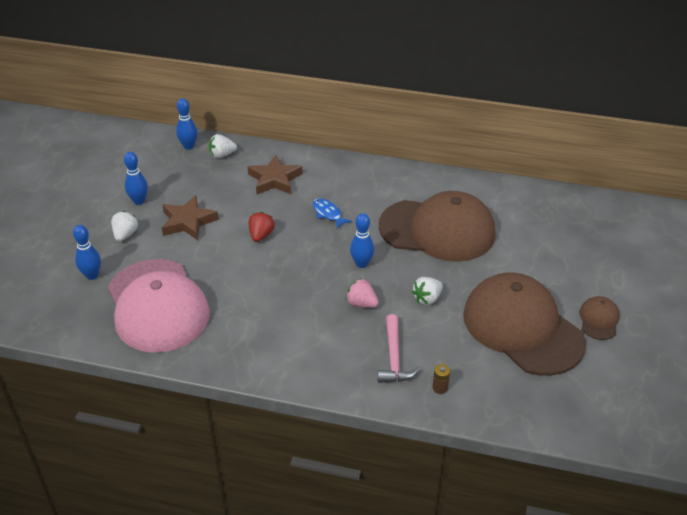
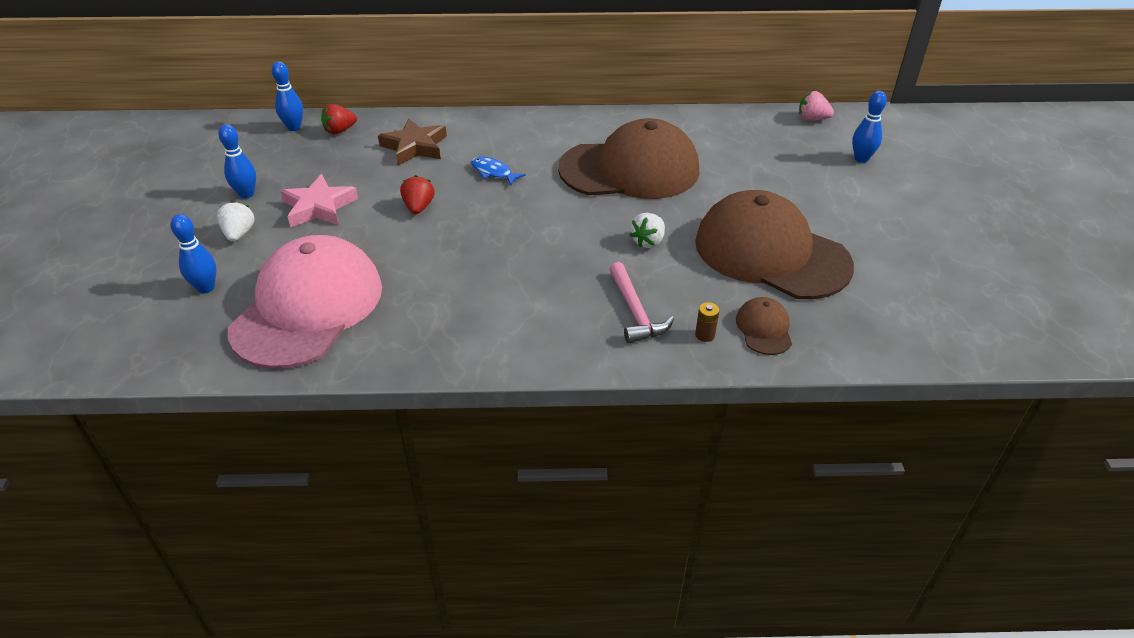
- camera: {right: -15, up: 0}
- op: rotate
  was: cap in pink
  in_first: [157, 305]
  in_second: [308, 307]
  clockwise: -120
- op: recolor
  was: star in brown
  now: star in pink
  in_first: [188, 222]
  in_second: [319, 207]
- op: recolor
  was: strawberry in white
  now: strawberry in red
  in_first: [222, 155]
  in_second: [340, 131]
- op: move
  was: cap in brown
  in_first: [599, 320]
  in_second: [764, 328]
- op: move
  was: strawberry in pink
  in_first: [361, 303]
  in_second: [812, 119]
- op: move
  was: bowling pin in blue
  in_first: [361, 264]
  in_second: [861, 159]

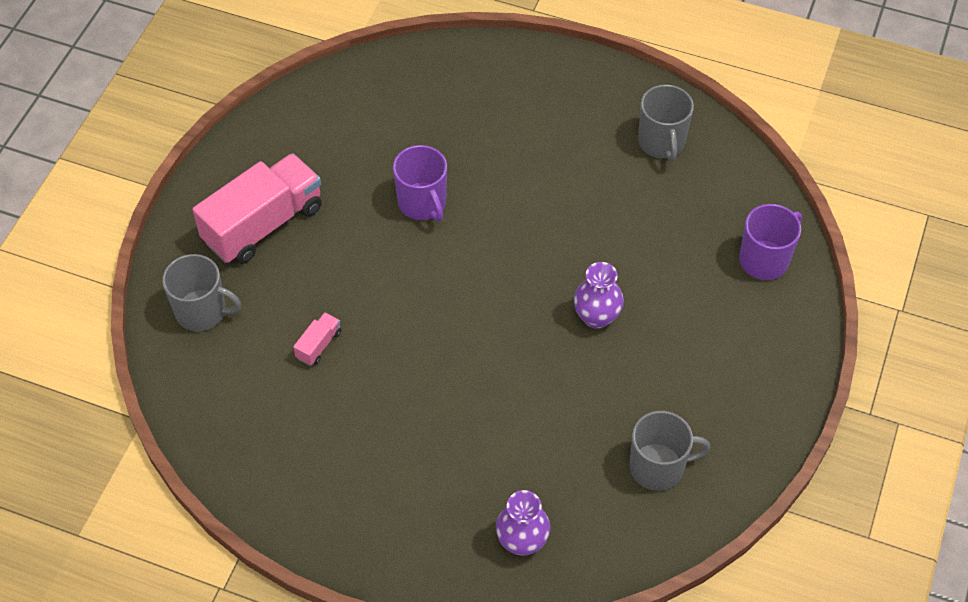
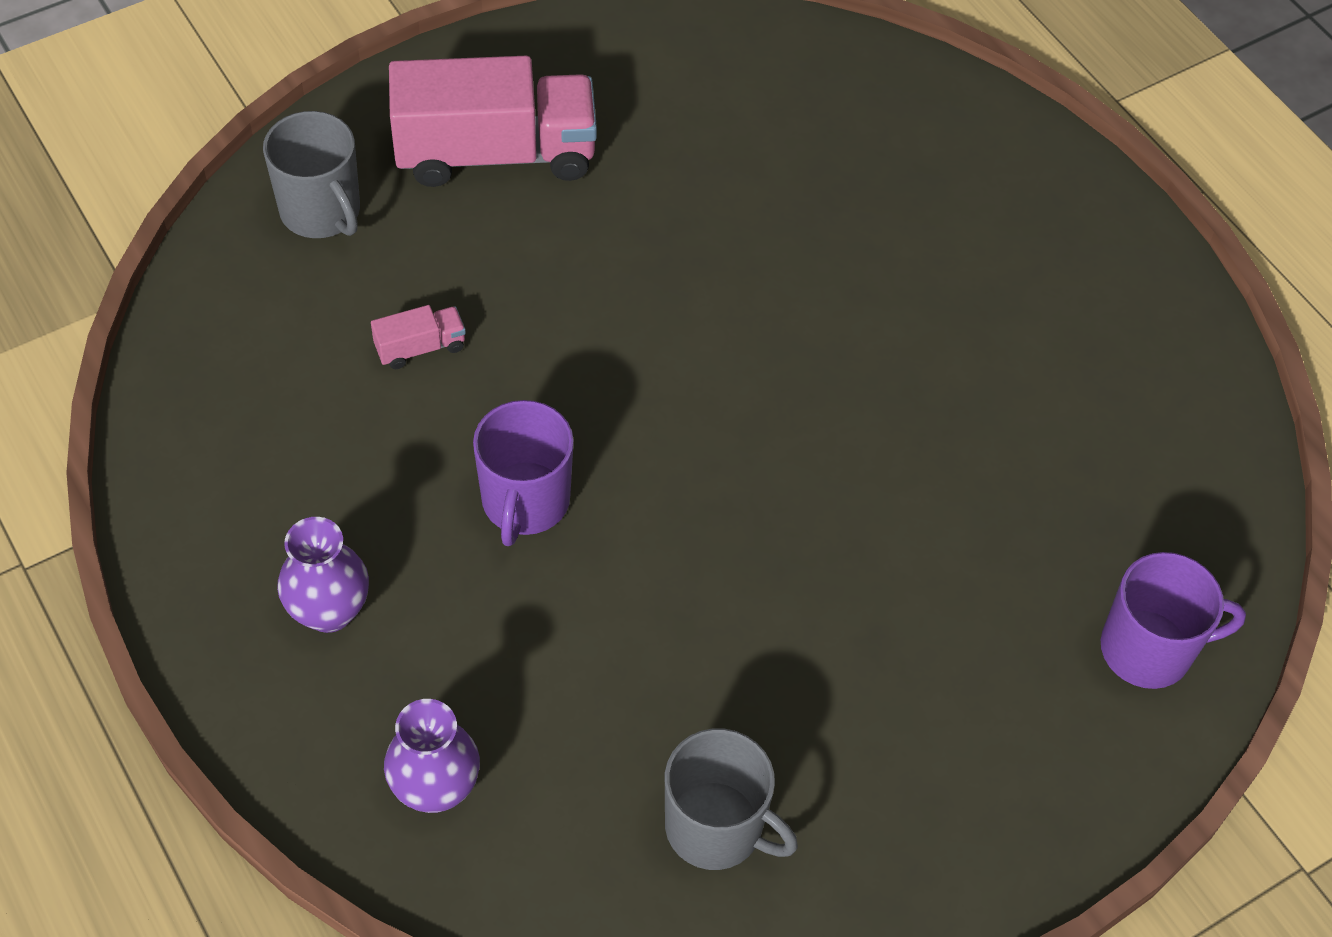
- camera: {right: 35, up: 0}
- op: move
  was: vase in purple
  in_first: [596, 317]
  in_second: [329, 611]
- op: move
  was: mug in purple
  in_first: [422, 203]
  in_second: [525, 502]
- op: delete
  was: mug in grey
  in_first: [661, 142]

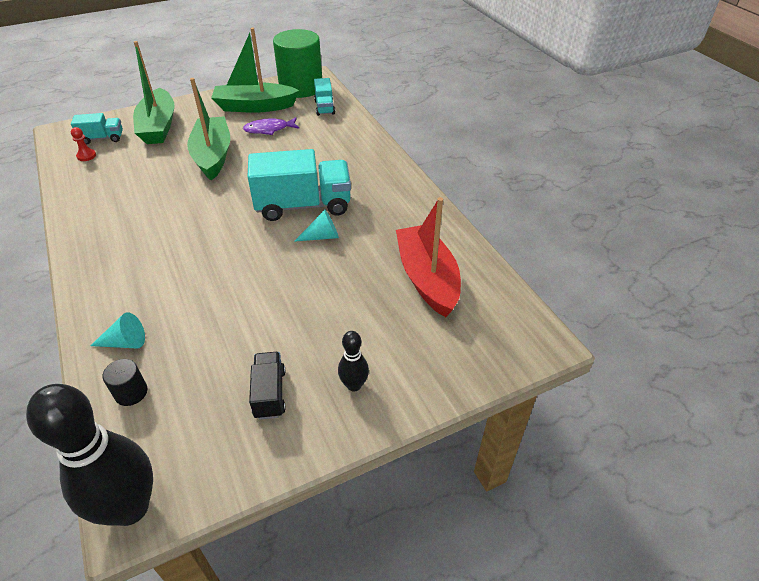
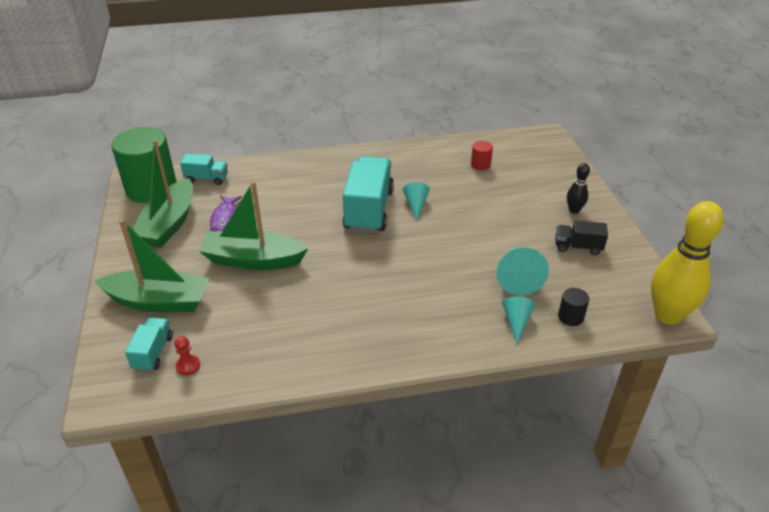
- camera: {right: -75, up: -5}
- op: replace
  was: boat in red
  now: cylinder in red
  in_first: [427, 278]
  in_second: [480, 165]
- op: insert
  now: cone in turquoise
  in_second: [517, 277]
- op: recolor
  was: bowling pin in black
  now: bowling pin in yellow
  in_first: [130, 507]
  in_second: [667, 315]

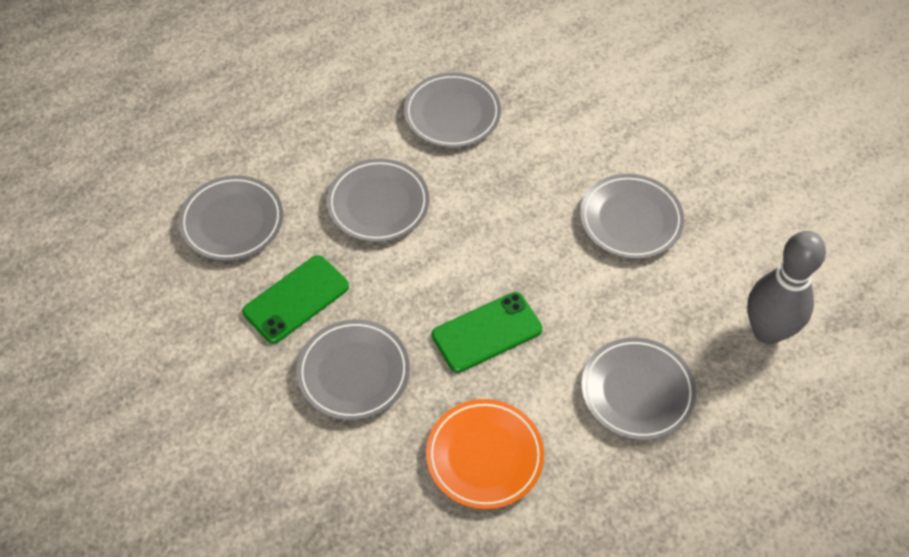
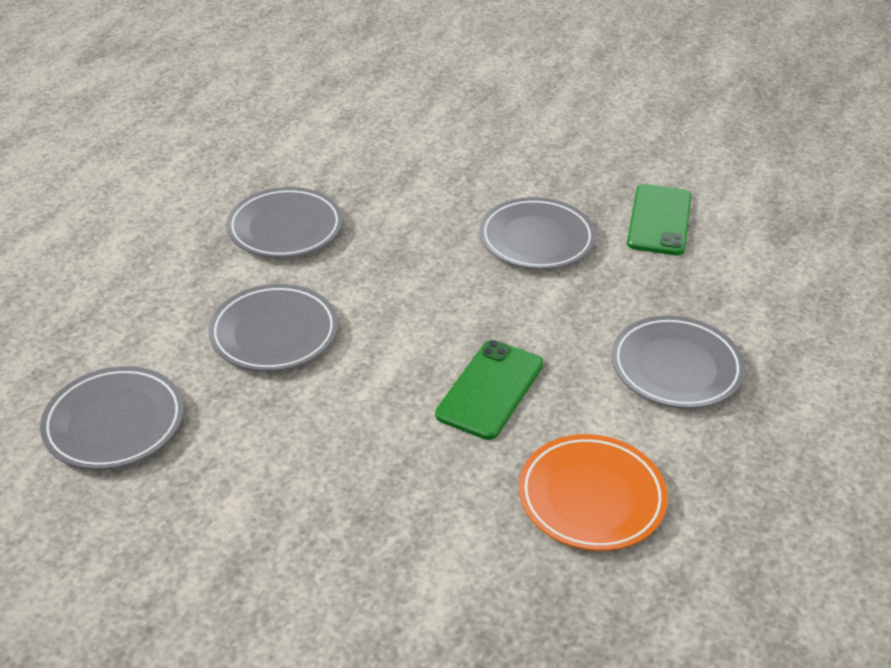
- camera: {right: -35, up: -15}
- op: move
  was: phone in green
  in_first: [296, 299]
  in_second: [659, 220]
- op: delete
  was: plate in grey
  in_first: [353, 373]
- op: delete
  was: bowling pin in grey
  in_first: [767, 331]

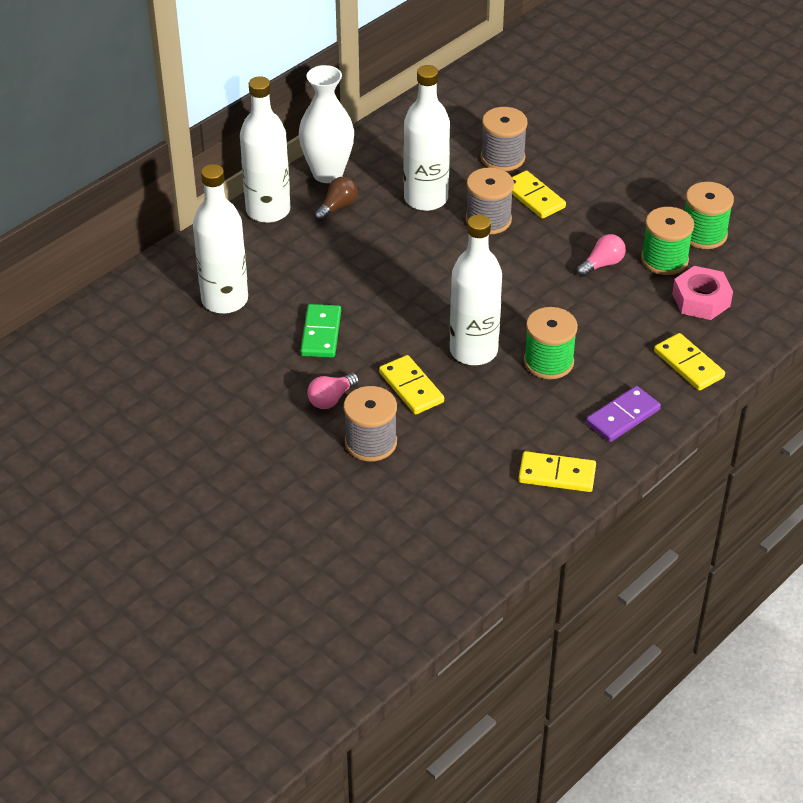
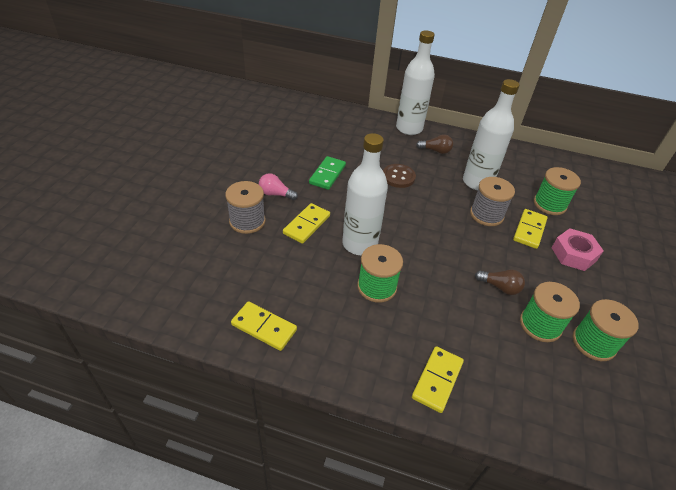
- camera: {right: 60, up: 0}
- op: rotate
  was: domino in yellow
  in_first: [557, 474]
  in_second: [264, 327]
  clockwise: -45
- op: rotate
  was: domino in green
  in_first: [321, 333]
  in_second: [327, 174]
  clockwise: -45
- op: insert
  now: button in brown
  in_second: [398, 177]
- op: recolor
  was: light bulb in pink
  now: light bulb in brown
  in_first: [602, 264]
  in_second: [500, 287]
- op: recolor
  was: spool in grey
  now: spool in green
  in_first: [502, 157]
  in_second: [549, 204]
- op: move
  was: nut in pink
  in_first: [701, 300]
  in_second: [573, 254]
- op: delete
  was: bottle in white
  in_first: [224, 300]
- op: delete
  was: vase in white
  in_first: [327, 173]
- op: delete
  was: domino in purple
  in_first: [622, 416]

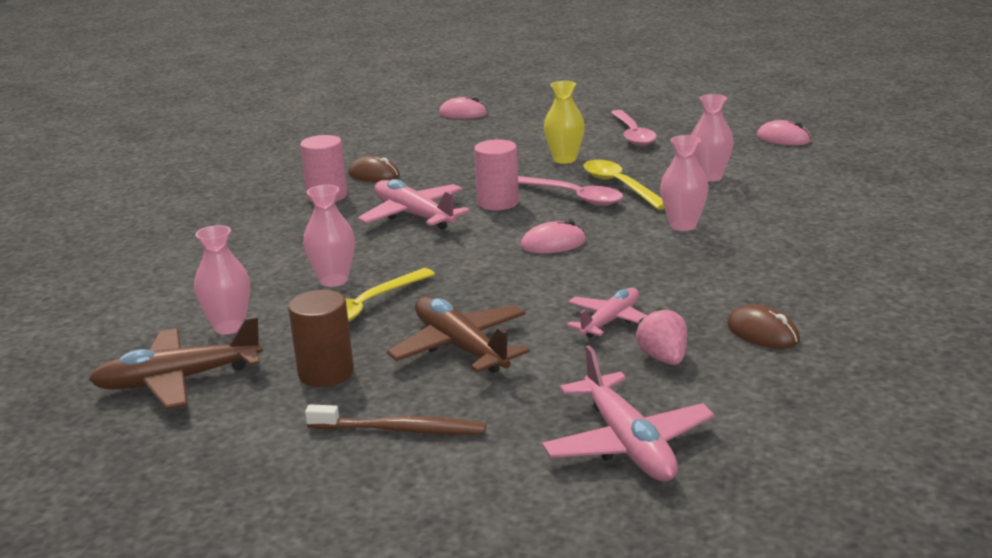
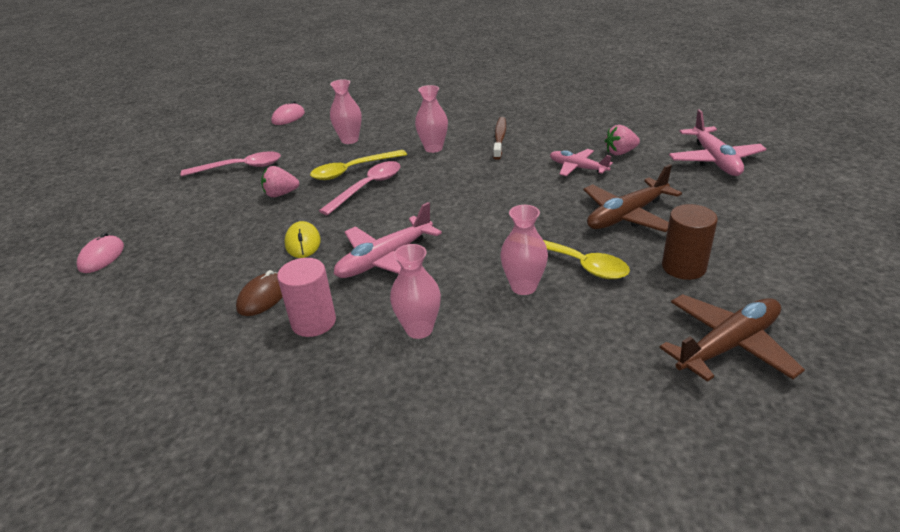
- camera: {right: -90, up: 10}
- op: replace
  was: vase in yellow
  now: strawberry in pink
  in_first: [564, 159]
  in_second: [281, 194]
- op: insert
  now: mouse in yellow
  in_second: [303, 243]
- op: move
  was: vase in pink
  in_first: [229, 327]
  in_second: [419, 329]
- op: move
  was: toothbrush in brown
  in_first: [401, 430]
  in_second: [500, 138]
- op: rotate
  was: plane in brown
  in_first: [178, 380]
  in_second: [728, 345]
  clockwise: -105
- op: rotate
  was: plane in pink
  in_first: [627, 444]
  in_second: [714, 160]
  clockwise: 105
- op: delete
  was: cylinder in pink
  in_first: [498, 203]
- op: delete
  was: mouse in pink
  in_first: [553, 244]
- op: delete
  was: mouse in brown
  in_first: [762, 332]

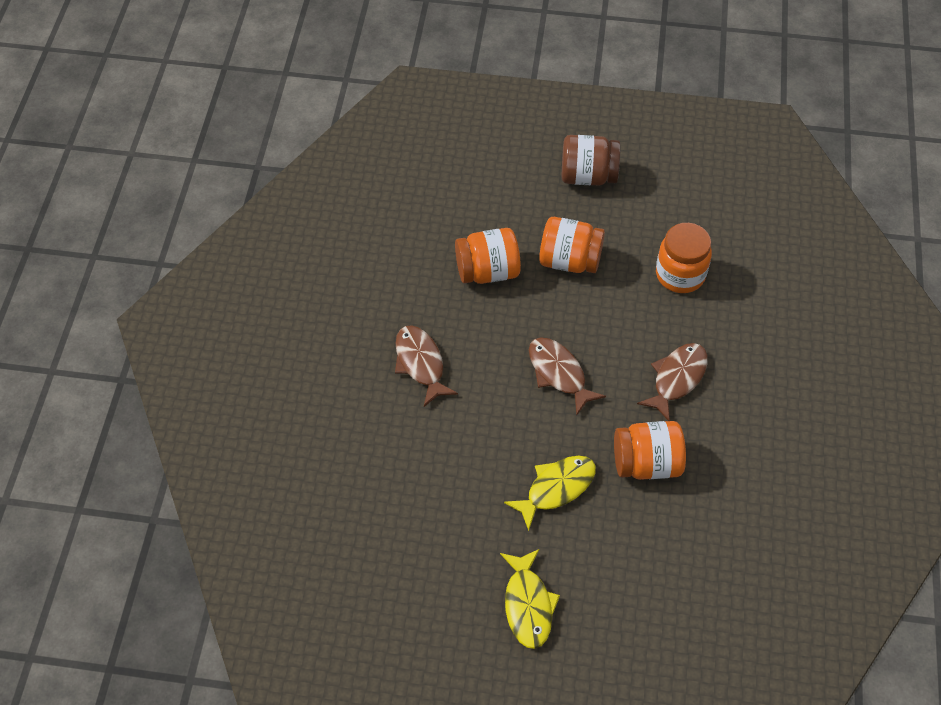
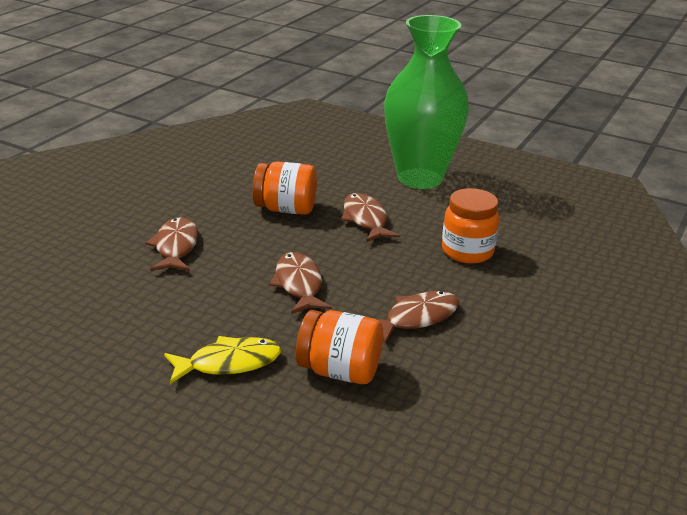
- camera: {right: 20, up: -25}
- op: replace
  was: jar in orange
  now: fish in brown
  in_first: [569, 261]
  in_second: [365, 220]
- op: replace
  was: jar in brown
  now: vase in green
  in_first: [588, 176]
  in_second: [420, 178]
- op: delete
  was: fish in yellow
  in_first: [528, 605]

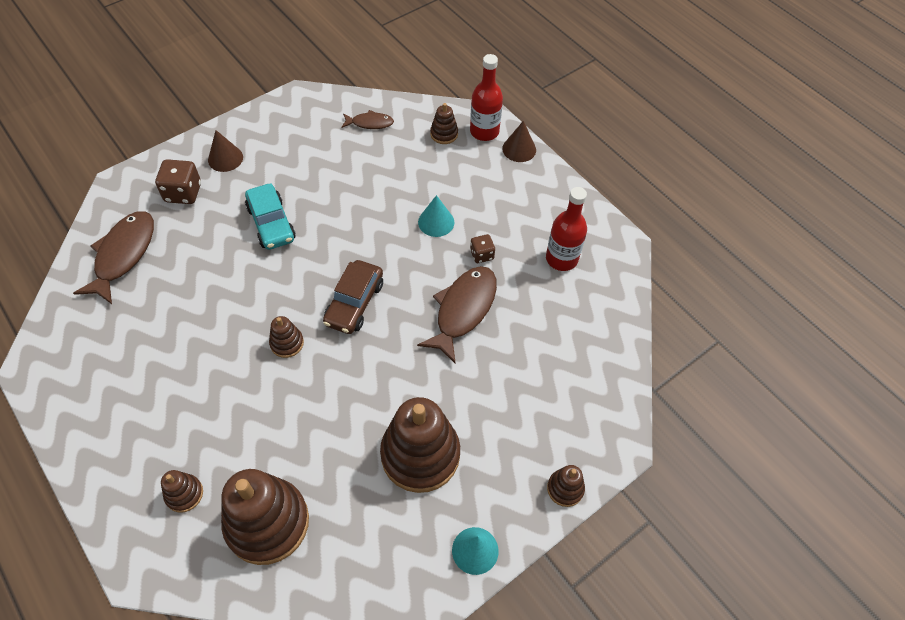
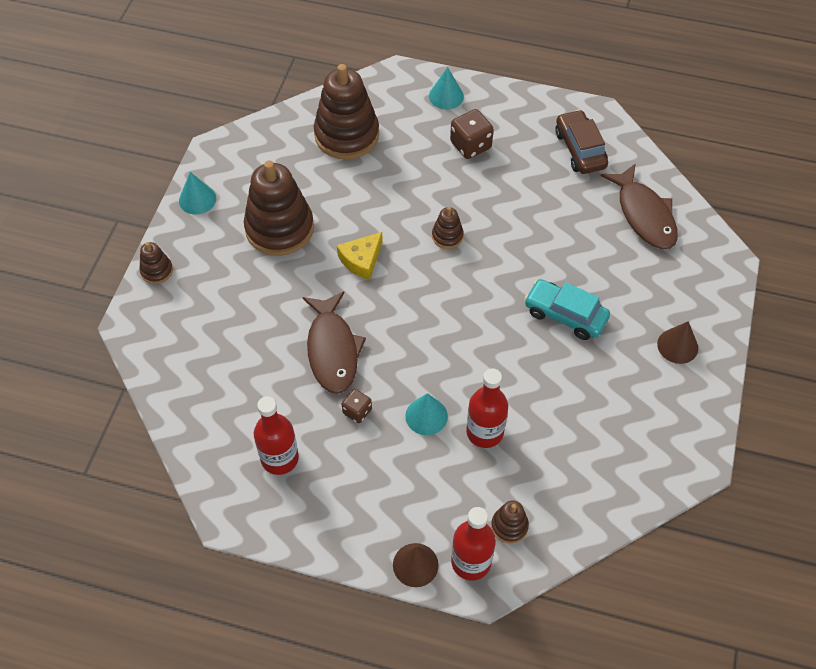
- camera: {right: 145, up: 0}
- op: insert
  now: cheese in yellow
  in_second: [361, 260]
- op: insert
  now: cone in turquoise
  in_second: [446, 96]
- op: move
  was: dice in brown
  in_first: [183, 193]
  in_second: [470, 145]
- op: insert
  now: bottle in red
  in_second: [484, 432]
- op: move
  was: car in brown
  in_first: [354, 303]
  in_second: [580, 149]
- op: delete
  was: stacking toy in brown
  in_first: [184, 494]
- op: delete
  was: fish in brown
  in_first: [370, 123]

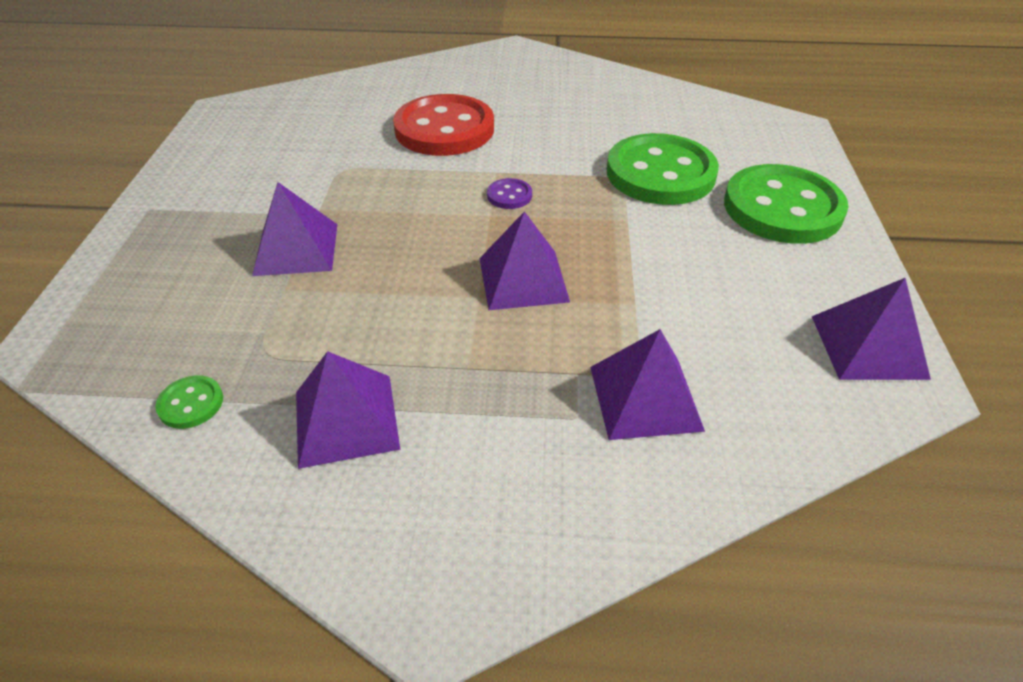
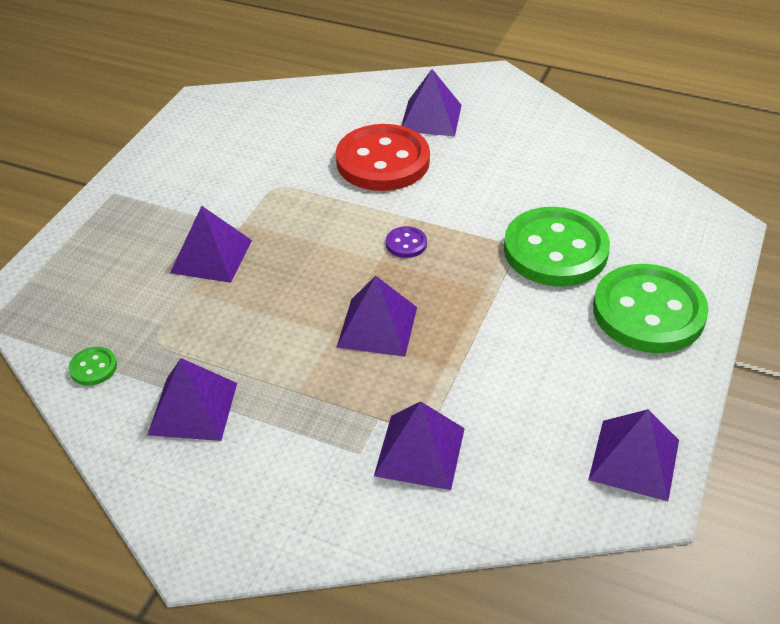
- camera: {right: 20, up: 0}
- op: insert
  now: pyramid in purple
  in_second: [431, 117]

